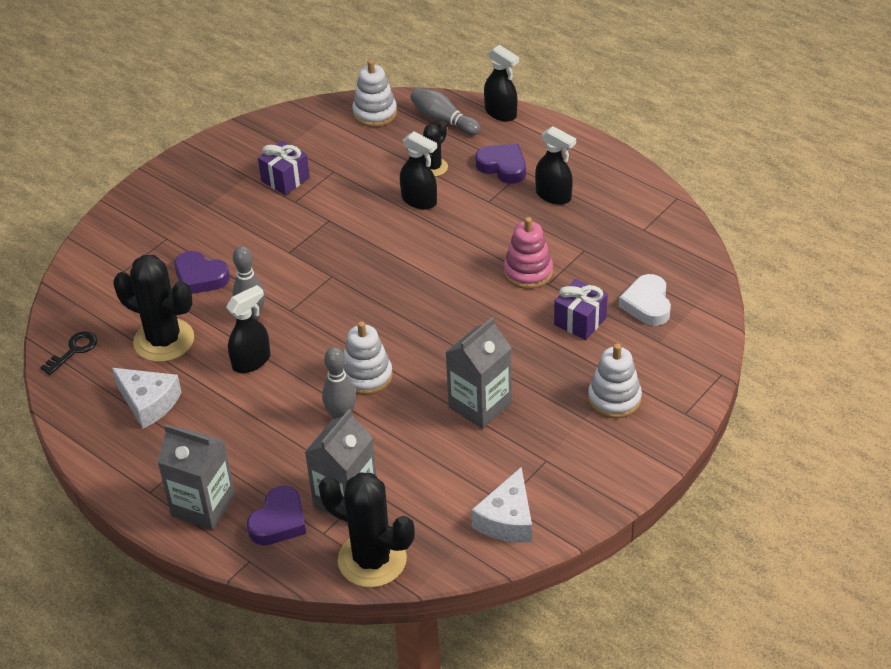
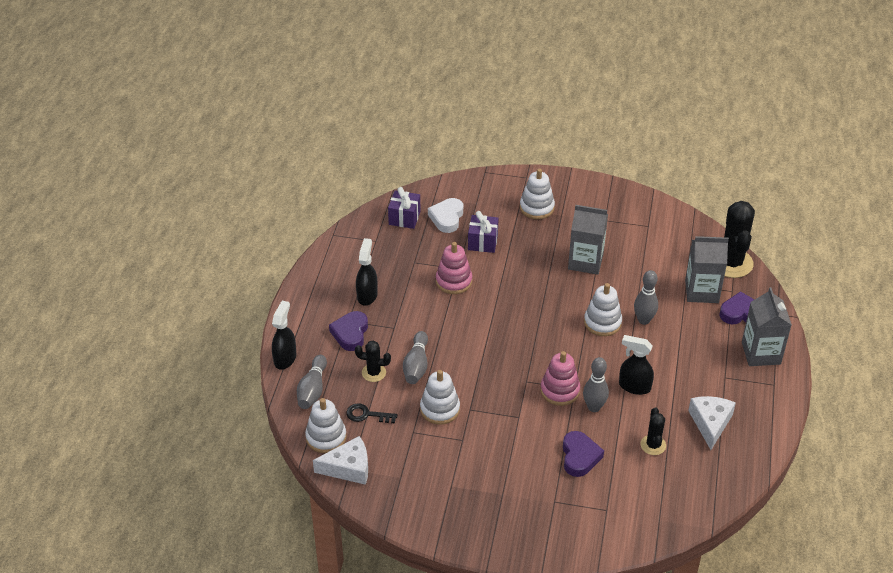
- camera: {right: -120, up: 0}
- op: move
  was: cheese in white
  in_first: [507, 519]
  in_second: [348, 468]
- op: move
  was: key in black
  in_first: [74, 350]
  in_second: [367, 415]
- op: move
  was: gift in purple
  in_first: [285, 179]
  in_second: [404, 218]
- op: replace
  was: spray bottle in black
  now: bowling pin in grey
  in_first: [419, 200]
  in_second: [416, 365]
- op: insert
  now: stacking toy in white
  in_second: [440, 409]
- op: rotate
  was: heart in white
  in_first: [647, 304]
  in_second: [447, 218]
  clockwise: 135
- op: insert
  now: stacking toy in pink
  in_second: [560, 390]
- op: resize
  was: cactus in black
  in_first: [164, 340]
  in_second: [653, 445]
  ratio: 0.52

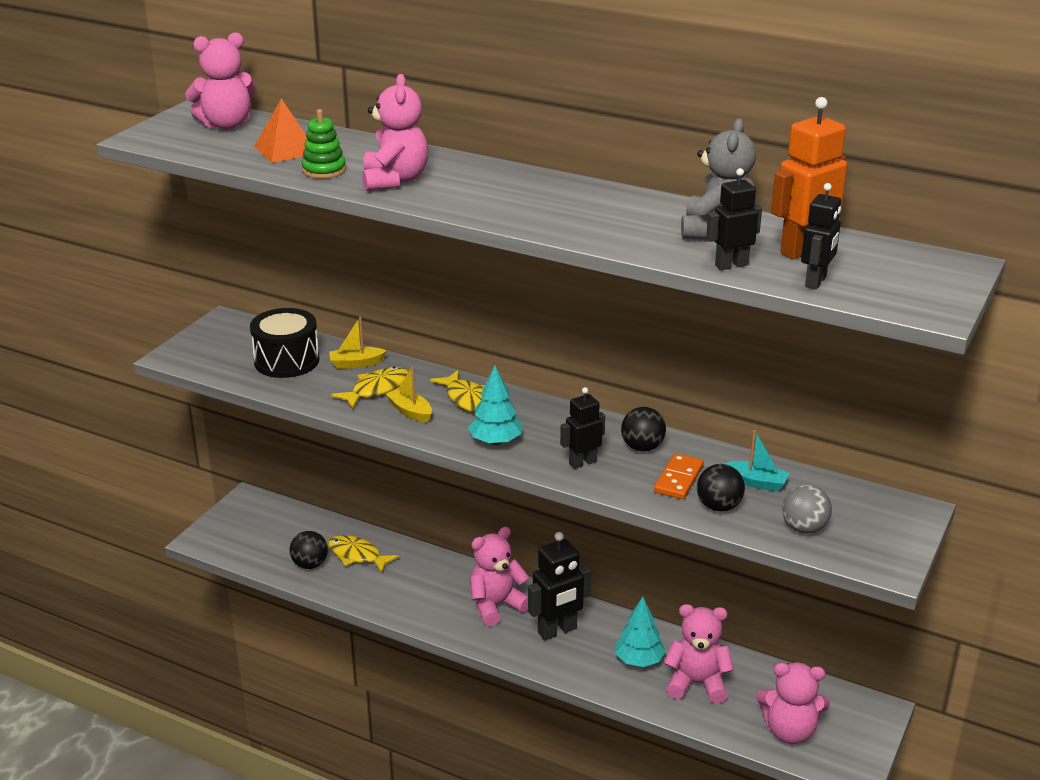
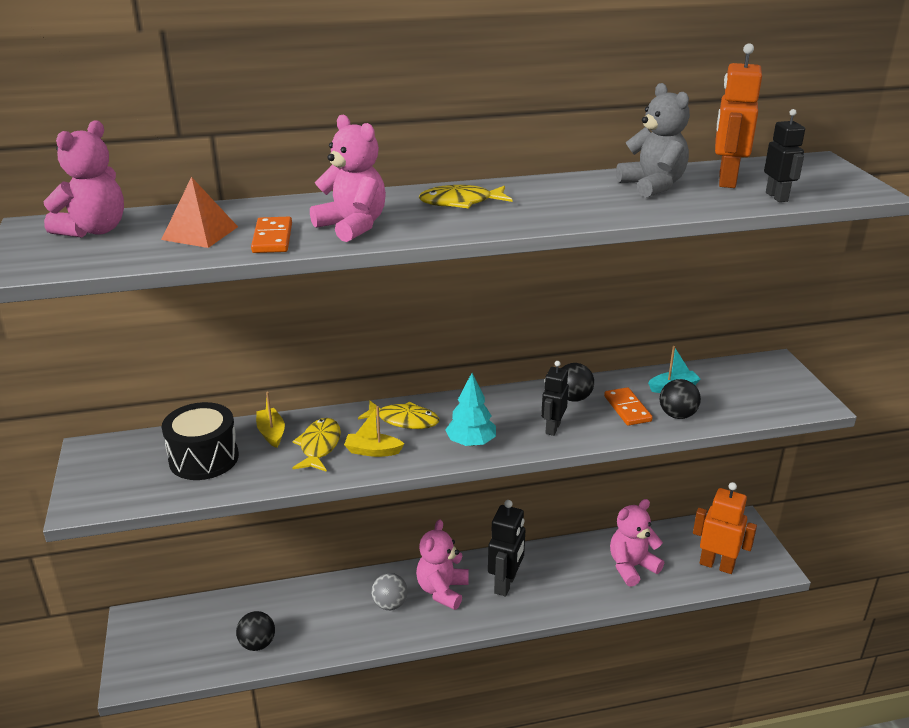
- camera: {right: -40, up: 0}
- op: replace
  was: stacking toy in green
  now: domino in orange
  in_first: [324, 170]
  in_second: [272, 238]
- op: rotate
  was: boat in yellow
  in_first: [356, 363]
  in_second: [271, 433]
  clockwise: 120
- op: move
  was: ball in grey
  in_first: [804, 528]
  in_second: [390, 604]
- op: move
  was: fish in yellow
  in_first: [357, 555]
  in_second: [460, 202]
- op: replace
  was: teddy bear in pink
  now: robot in orange
  in_first: [789, 731]
  in_second: [716, 565]
- op: delete
  was: tree in turquoise
  in_first: [638, 660]
- op: delete
  was: robot in black
  in_first: [731, 265]

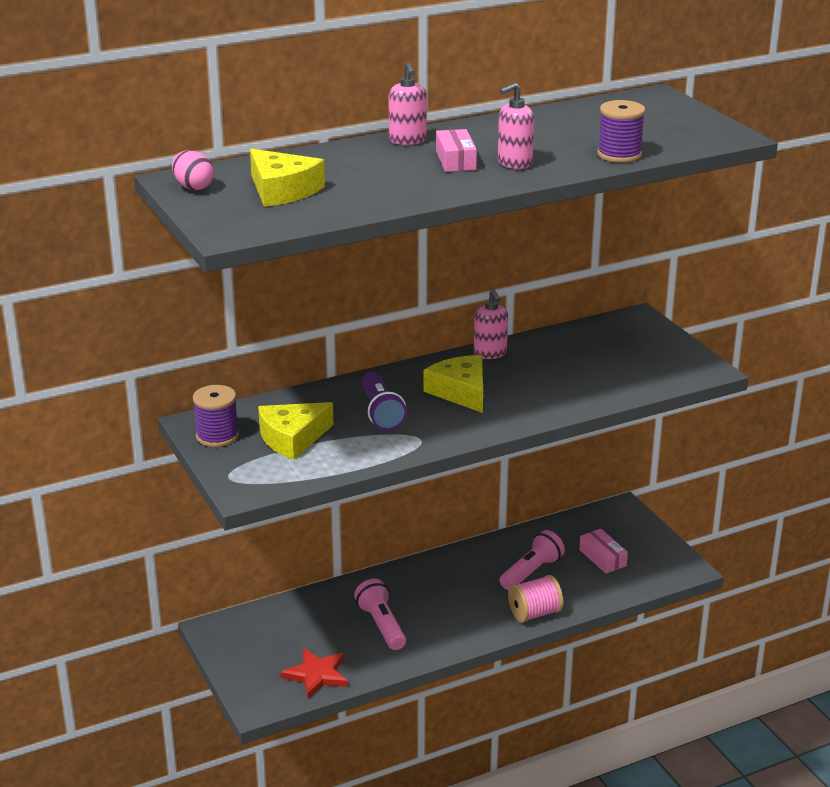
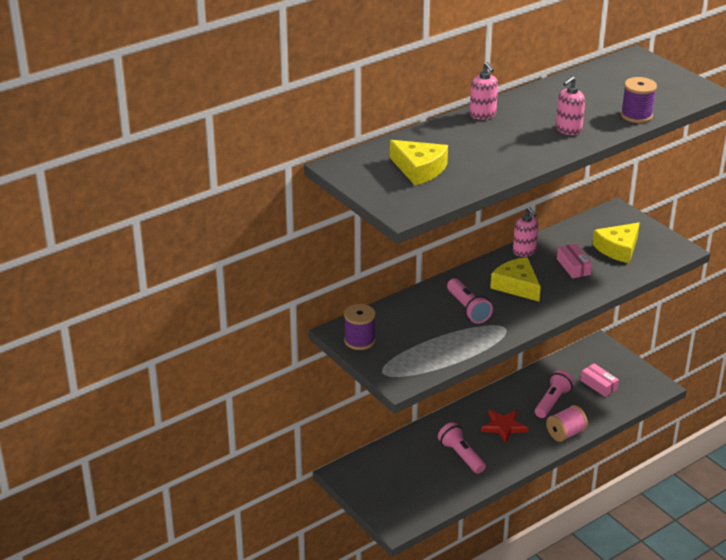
- camera: {right: -10, up: 5}
- op: recolor
  was: flashlight in purple
  now: flashlight in pink
  in_first: [381, 413]
  in_second: [467, 309]
- op: move
  was: star in red
  in_first: [316, 675]
  in_second: [503, 426]
- op: move
  was: box in pink
  in_first: [456, 160]
  in_second: [573, 266]
- op: move
  was: cheese in yellow
  in_first: [292, 438]
  in_second: [618, 249]
- op: delete
  was: egg in pink
  in_first: [193, 187]

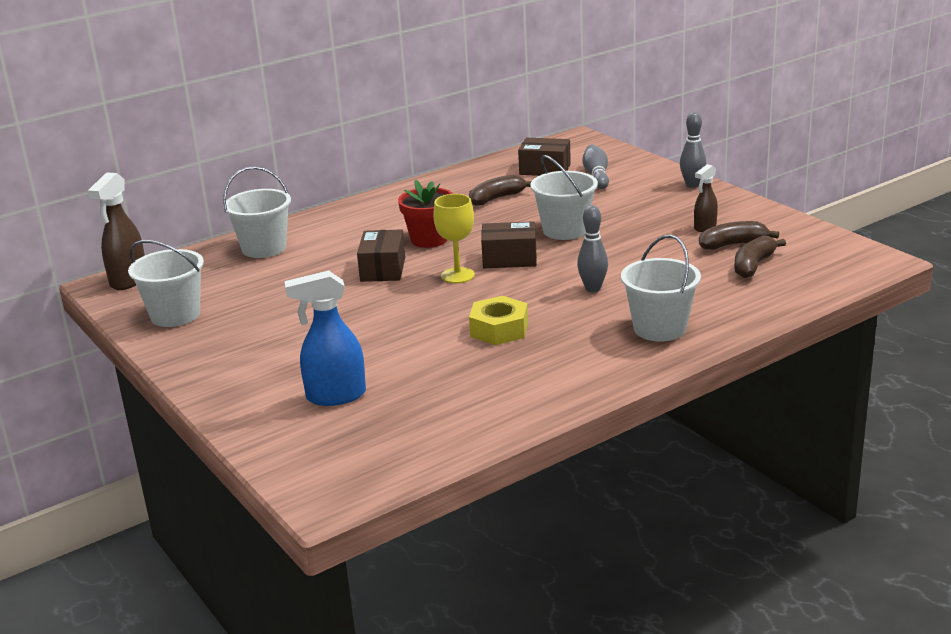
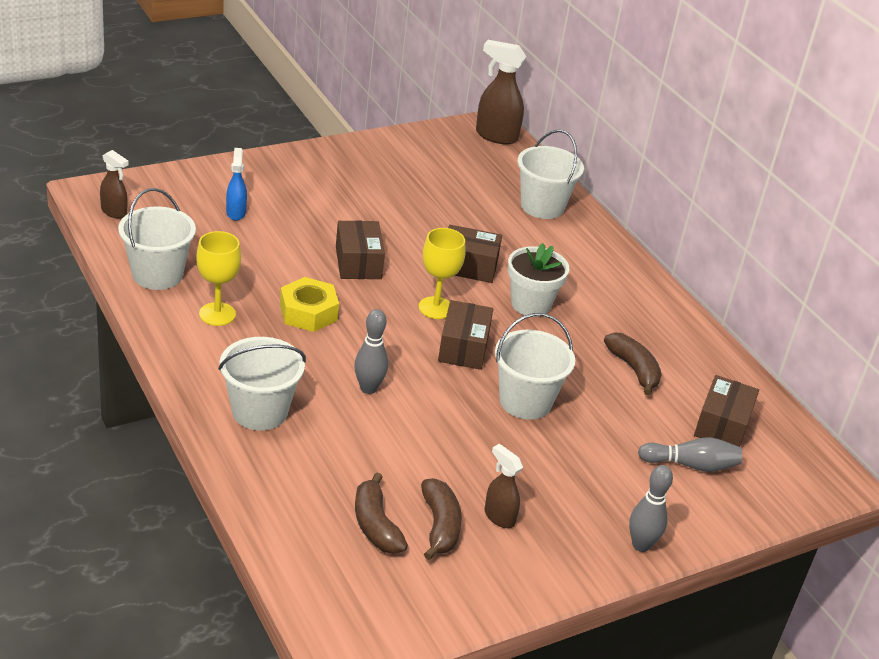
- camera: {right: 90, up: 10}
- op: insert
  now: spray bottle in brown
  in_second: [114, 212]
- op: move
  was: bucket in white
  in_first: [175, 315]
  in_second: [157, 274]
- op: insert
  now: goblet in yellow
  in_second: [217, 314]
- op: resize
  was: spray bottle in blue
  in_first: [335, 396]
  in_second: [236, 212]
  ratio: 0.6
- op: insert
  now: box in brown
  in_second: [358, 262]
- op: rotate
  was: banana in brown
  in_first: [753, 265]
  in_second: [375, 525]
  clockwise: -150
- op: recolor
  was: flower pot in red
  now: flower pot in white
  in_first: [429, 239]
  in_second: [530, 304]

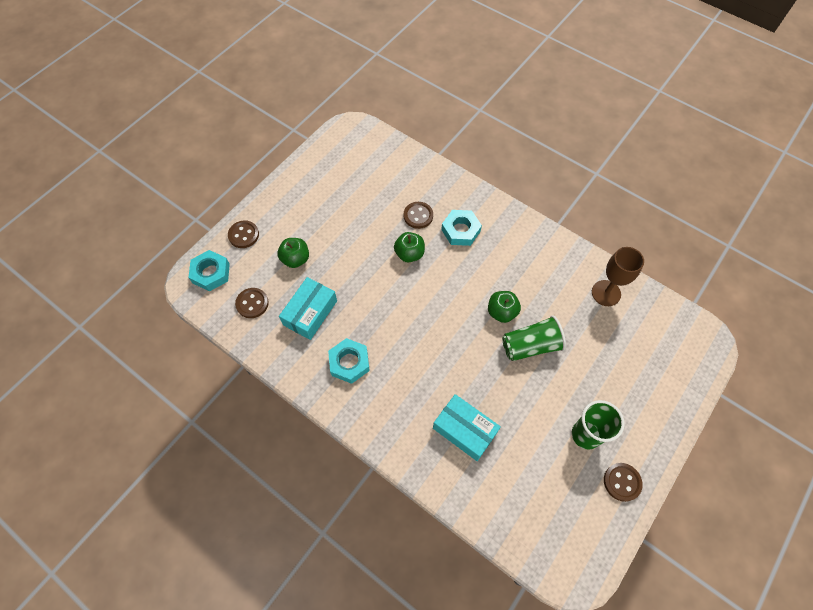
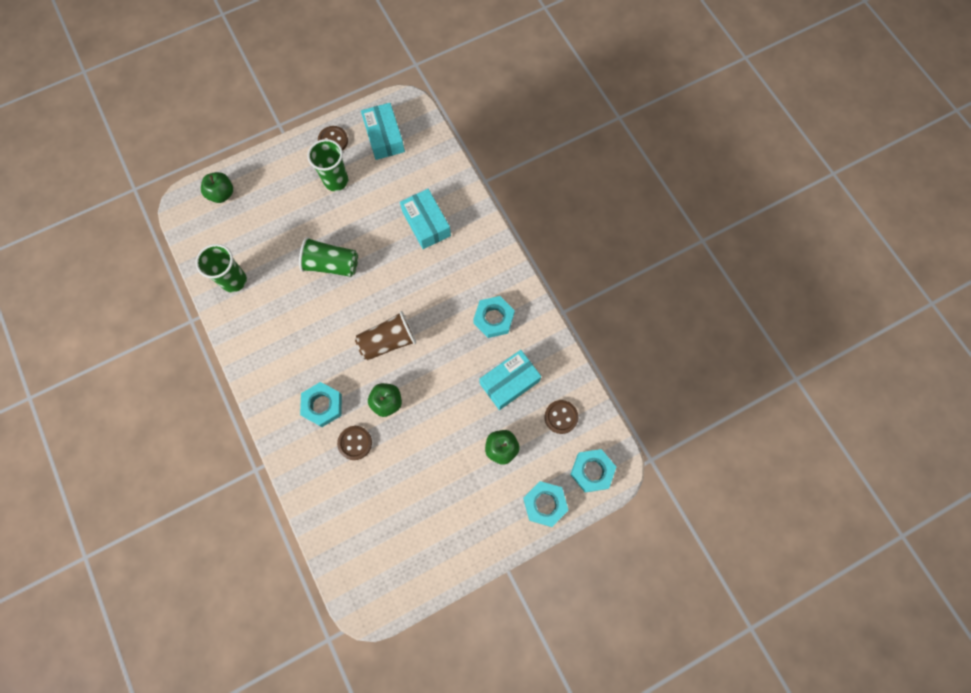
- camera: {right: -155, up: 10}
- op: replace
  was: goblet in brown
  now: cup in green
  in_first: [606, 293]
  in_second: [234, 280]
- op: move
  was: apple in green
  in_first: [501, 312]
  in_second: [222, 194]
- op: insert
  now: cup in brown
  in_second: [388, 341]
- op: insert
  now: box in turquoise
  in_second: [384, 137]
- op: replace
  was: button in brown
  now: nut in turquoise
  in_first: [243, 235]
  in_second: [544, 504]

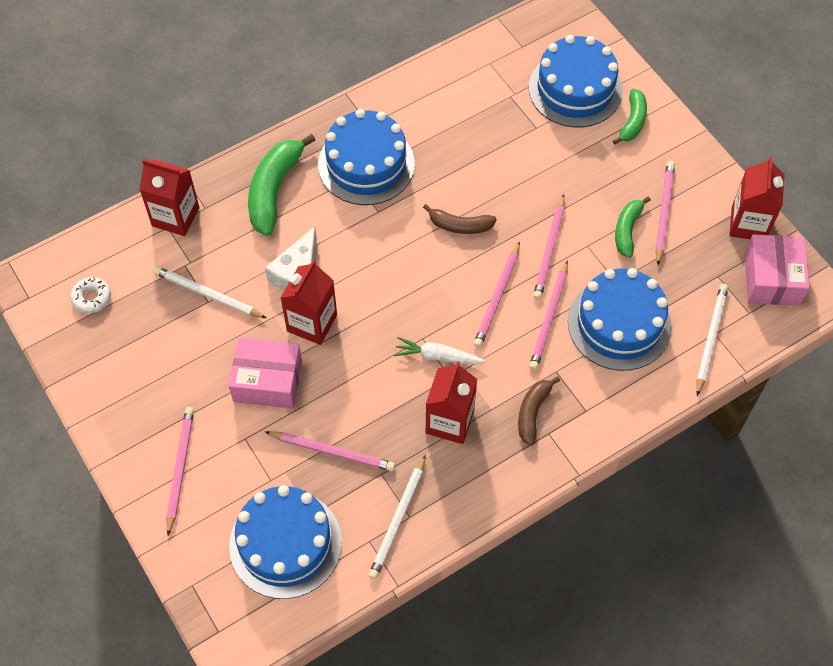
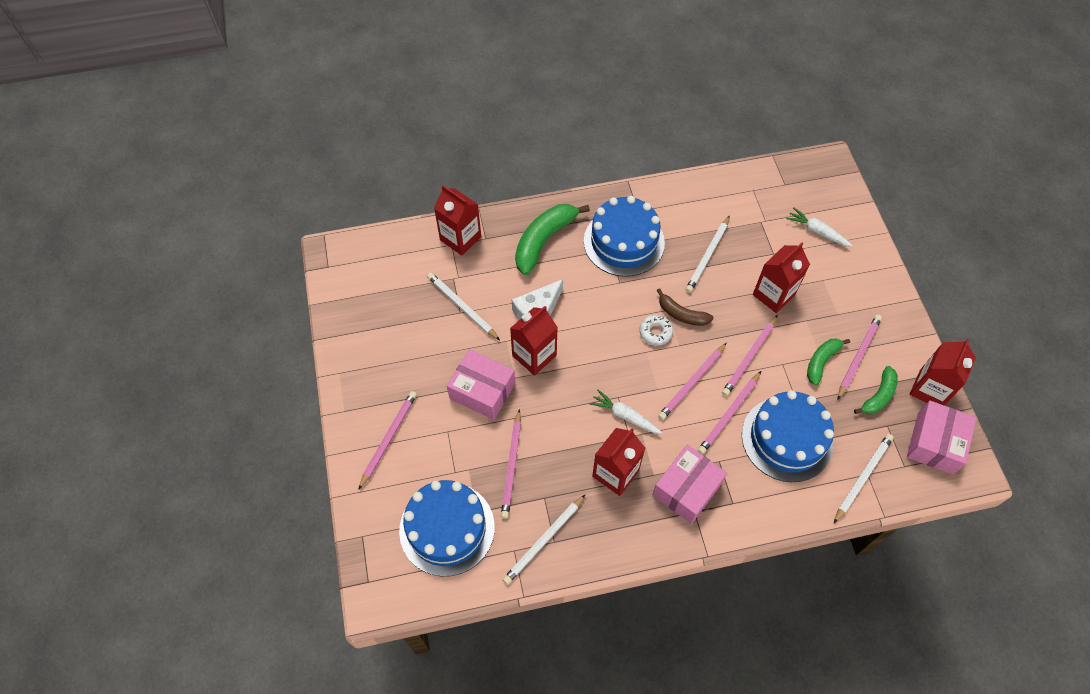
- camera: {right: 20, up: 0}
- op: rotate
  was: pencil in pink
  in_first: [332, 451]
  in_second: [512, 466]
  clockwise: 60
- op: move
  was: donut in white
  in_first: [92, 298]
  in_second: [655, 332]
- op: replace
  was: banana in brown
  now: box in pink
  in_first: [532, 412]
  in_second: [687, 489]
- op: insert
  now: pencil in white
  in_second: [707, 256]
- op: insert
  now: carton in red
  in_second: [773, 294]
- op: replace
  was: cake in blue
  now: carrot in white
  in_first: [575, 89]
  in_second: [817, 231]
- op: move
  was: banana in green
  in_first: [632, 121]
  in_second: [878, 396]

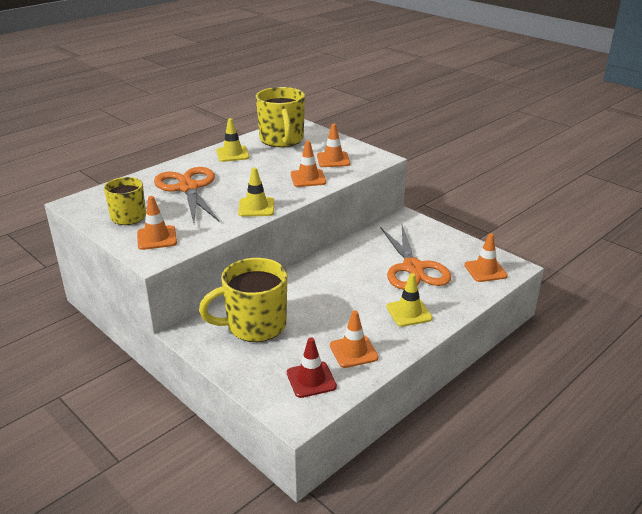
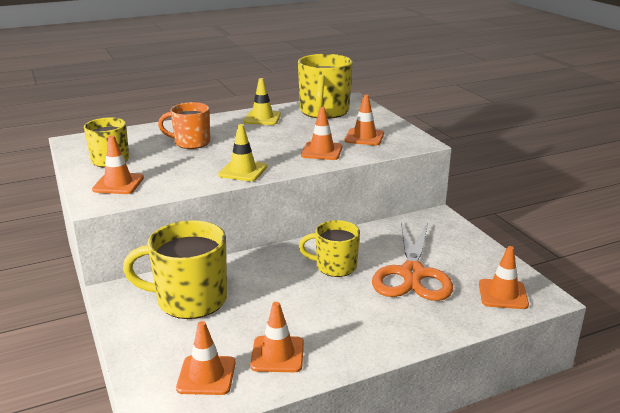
- camera: {right: 20, up: -5}
- op: replace
  was: scissors in orange
  now: mug in orange
  in_first: [188, 188]
  in_second: [191, 143]
- op: recolor
  was: traffic cone in red
  now: traffic cone in orange
  in_first: [311, 380]
  in_second: [206, 375]
- op: insert
  now: mug in yellow
  in_second: [335, 266]
- op: delete
  was: traffic cone in yellow
  in_first: [409, 312]

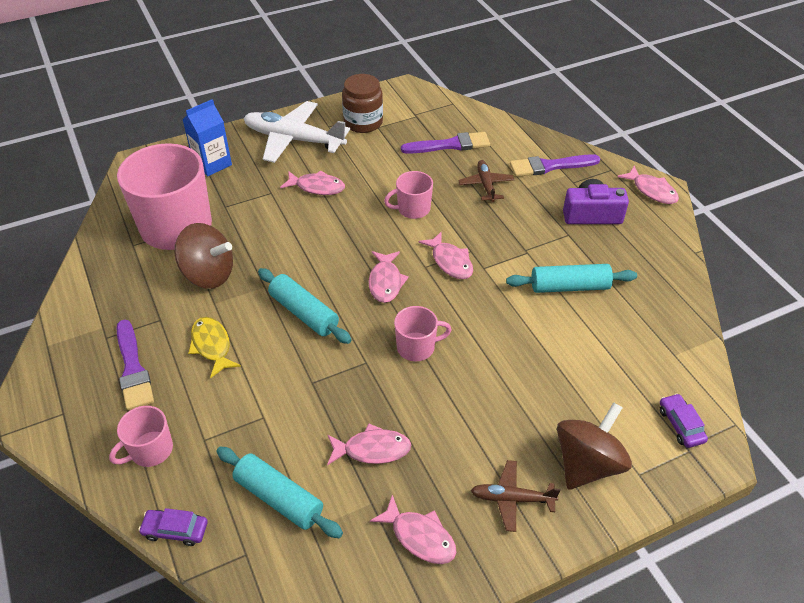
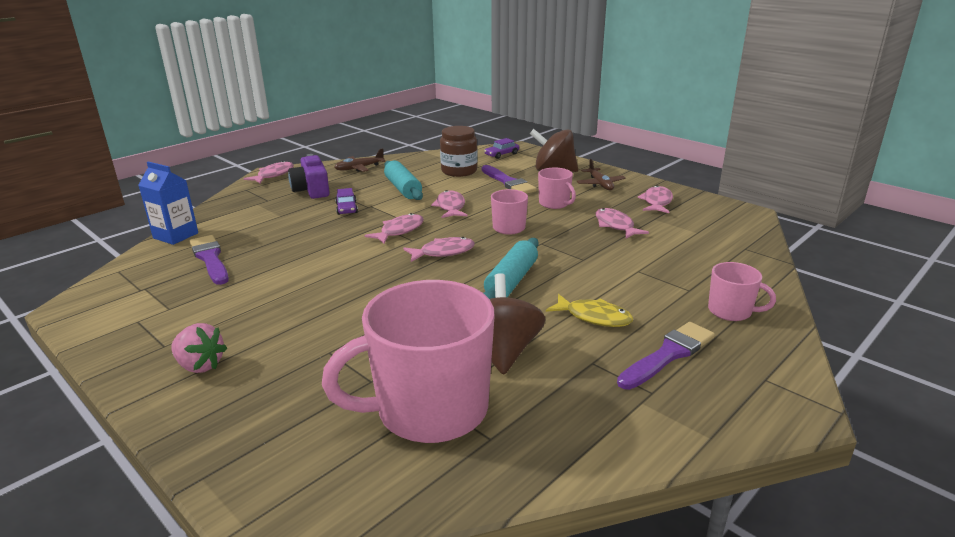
- camera: {right: -110, up: -20}
- op: move
  was: carton in blue
  in_first: [212, 164]
  in_second: [176, 235]
- op: replace
  was: plane in white
  now: strawberry in pink
  in_first: [294, 140]
  in_second: [200, 365]
- op: move
  was: plane in brown
  in_first: [486, 185]
  in_second: [359, 168]
- op: move
  was: car in purple
  in_first: [175, 530]
  in_second: [346, 208]
- op: move
  was: fish in pink
  in_first: [317, 187]
  in_second: [450, 207]
- op: move
  was: jar in brown
  in_first: [363, 122]
  in_second: [459, 171]
- op: move
  was: brush in purple
  in_first: [550, 166]
  in_second: [508, 182]
- op: move
  was: mug in pink
  in_first: [413, 209]
  in_second: [554, 203]
- op: rotate
  was: fish in yellow
  in_first: [212, 346]
  in_second: [594, 317]
  clockwise: -105
- op: delete
  was: rolling pin in turquoise
  in_first: [279, 498]

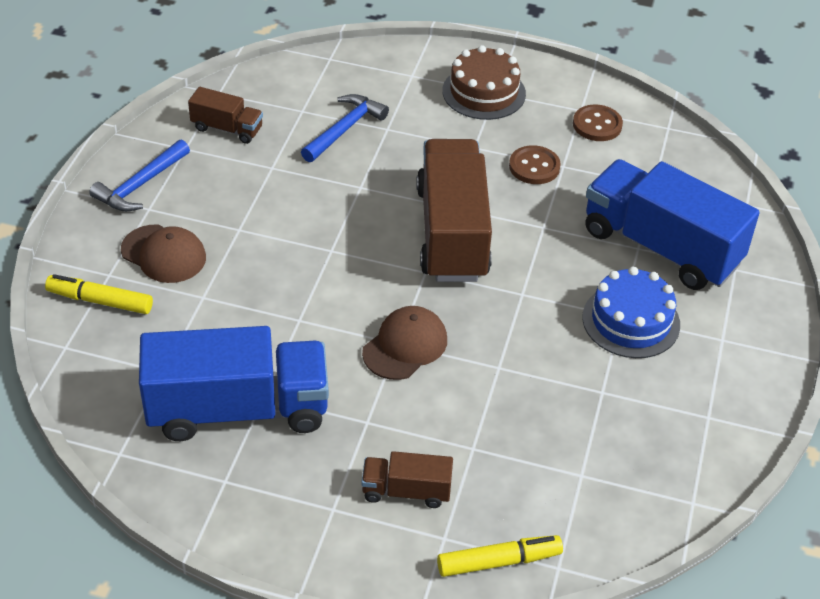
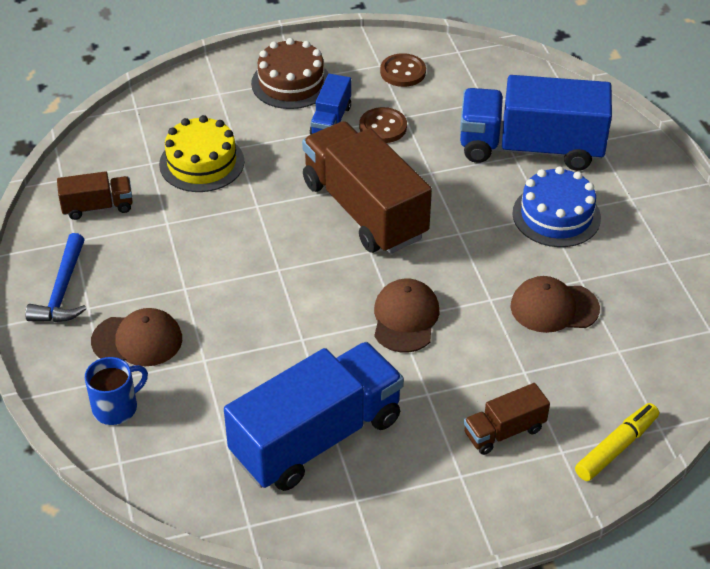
- camera: {right: -30, up: 0}
- op: replace
  was: marker in yellow
  now: mug in blue
  in_first: [100, 301]
  in_second: [116, 407]
- op: replace
  was: hammer in blue
  now: cake in yellow
  in_first: [345, 129]
  in_second: [201, 163]
- op: insert
  now: truck in blue
  in_second: [331, 120]
- op: insert
  now: cap in brown
  in_second: [554, 307]

